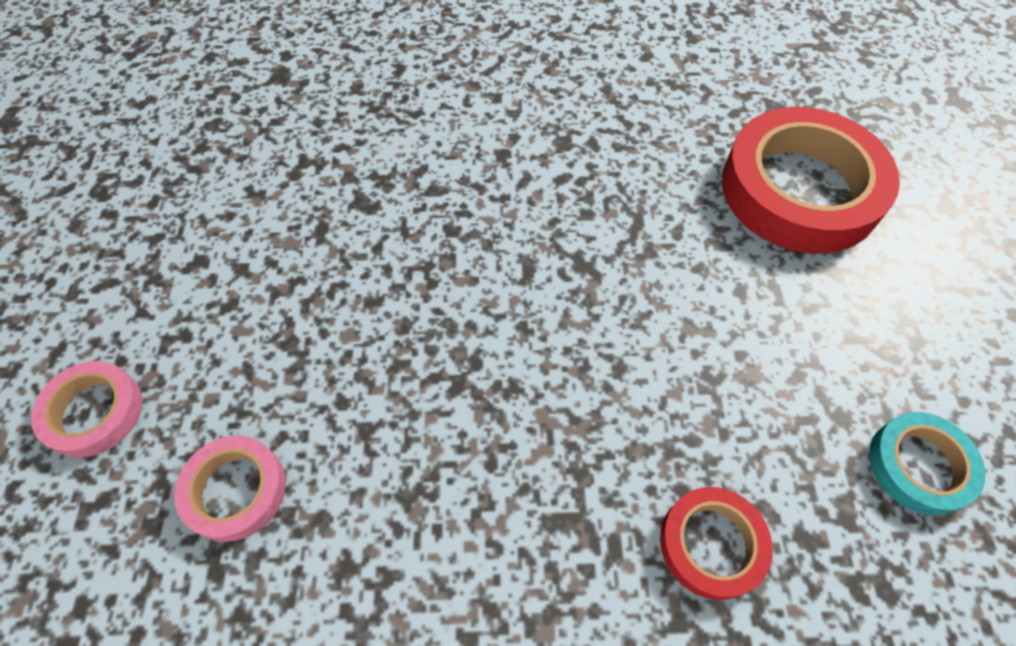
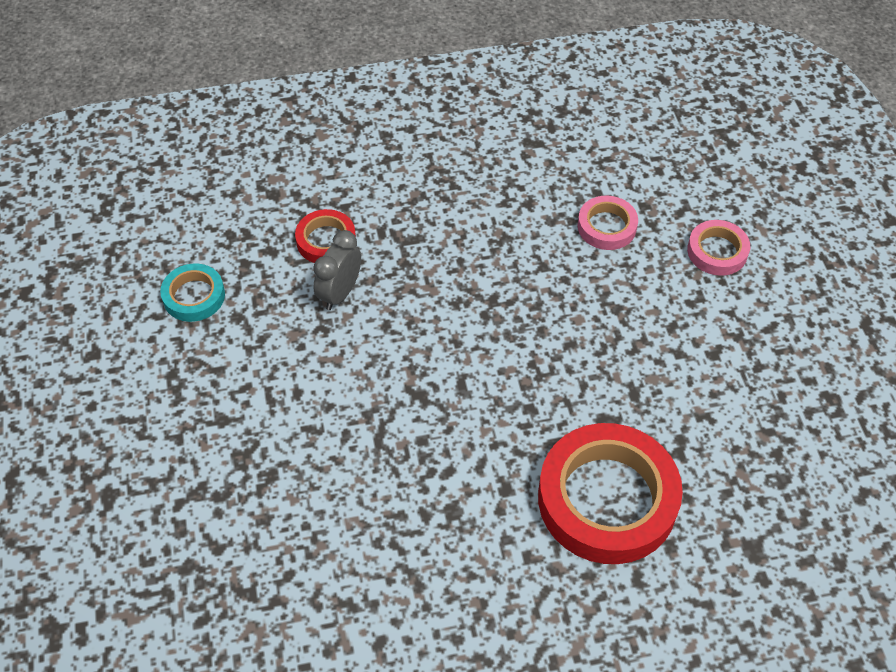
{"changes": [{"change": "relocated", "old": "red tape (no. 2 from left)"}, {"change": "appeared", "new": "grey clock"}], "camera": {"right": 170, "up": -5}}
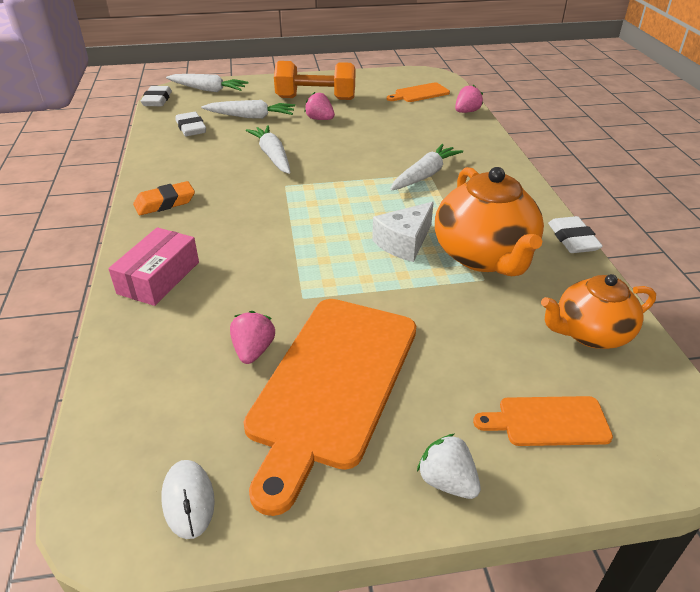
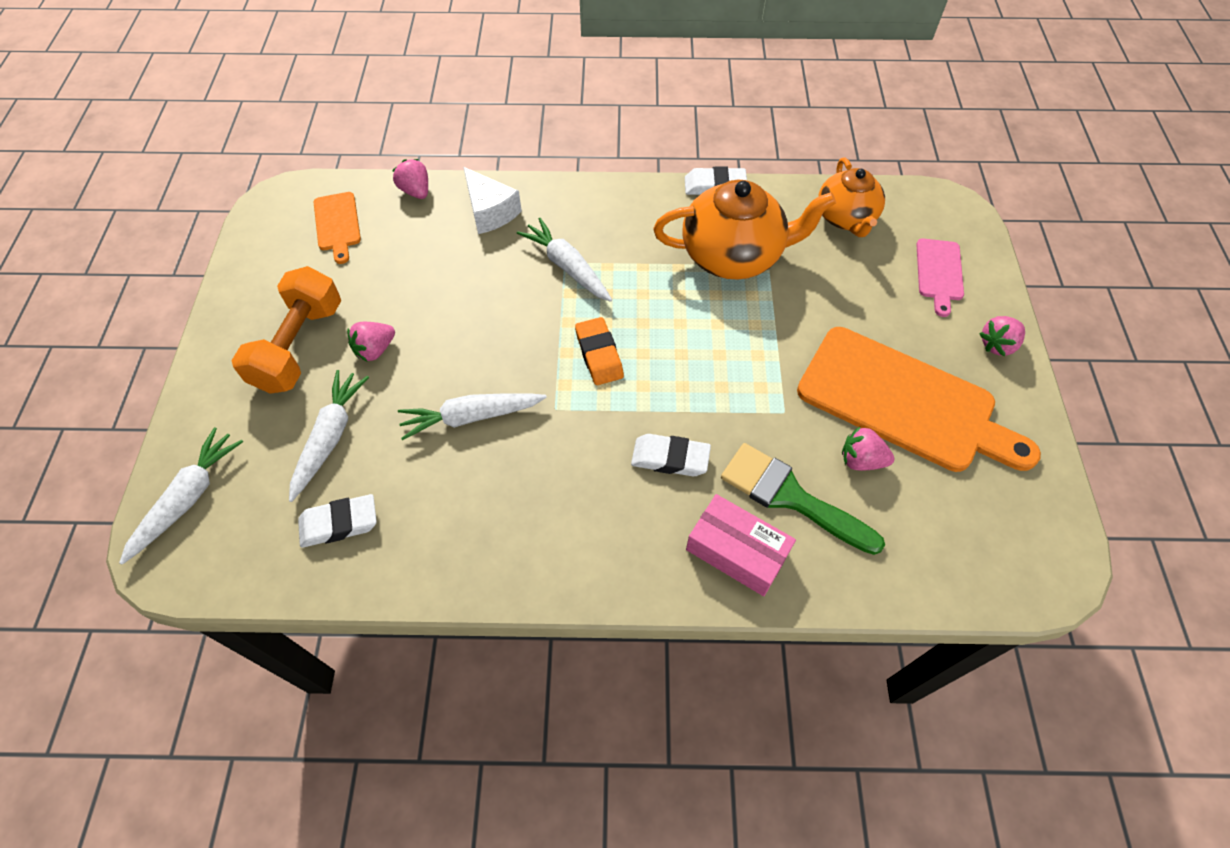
{"changes": [{"change": "relocated", "old": "white eraser (no. 1 from left in the first image)", "new": "white eraser (no. 2 from left)"}, {"change": "relocated", "old": "orange eraser"}, {"change": "relocated", "old": "white cheese"}, {"change": "colour", "old": "orange cutting board (no. 3 from left)", "new": "pink cutting board"}, {"change": "colour", "old": "white strawberry", "new": "pink strawberry (no. 4 from left)"}, {"change": "missing", "old": "white mouse"}, {"change": "appeared", "new": "green brush"}], "camera": {"right": -80, "up": 20}}
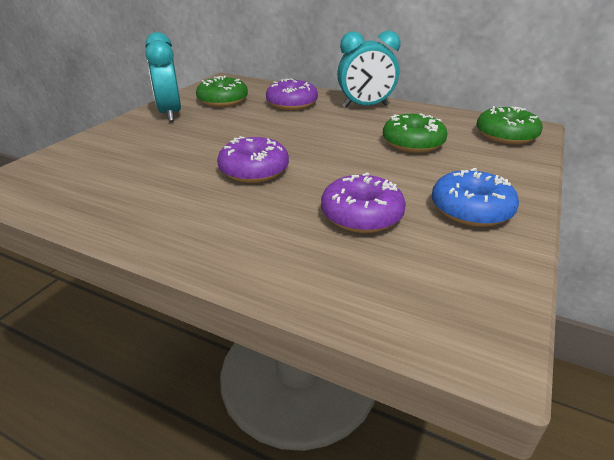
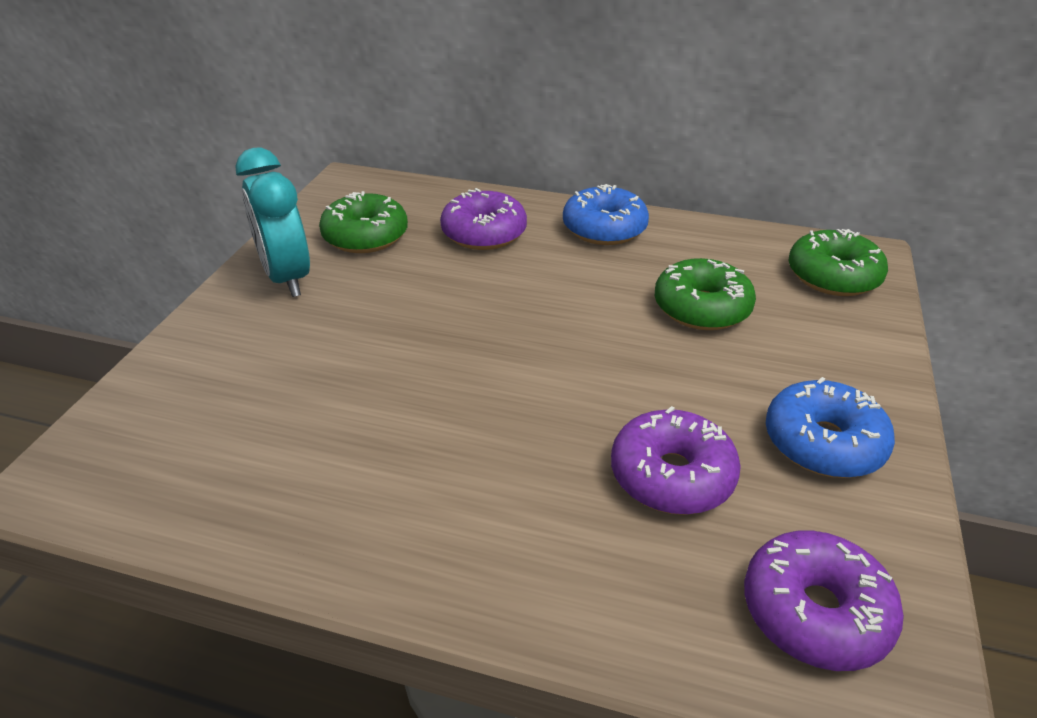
{"changes": [{"change": "exchanged", "old": "turquoise clock (no. 2 from left)", "new": "blue donut (no. 1 from left)"}, {"change": "relocated", "old": "purple donut (no. 1 from left in the first image)", "new": "purple donut (no. 3 from left)"}], "camera": {"right": -10, "up": 5}}
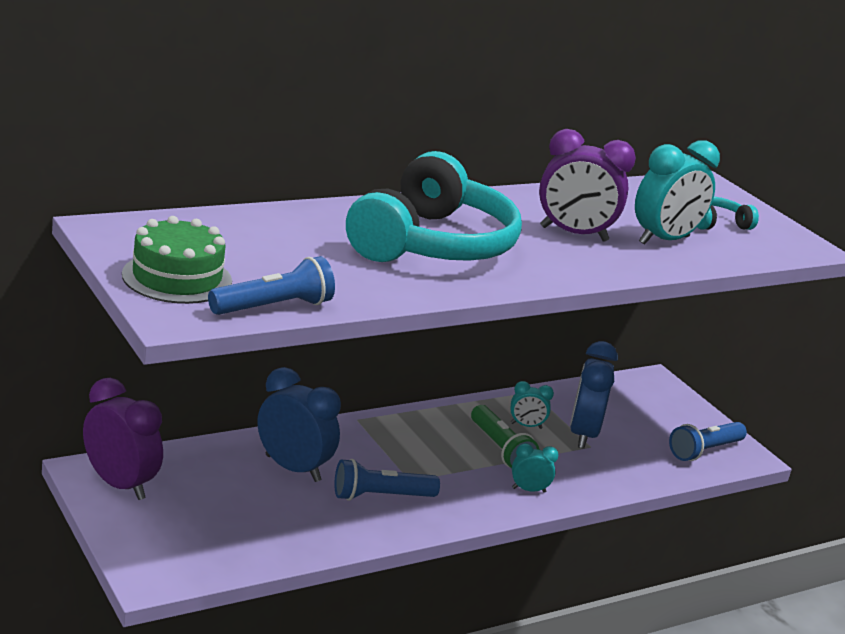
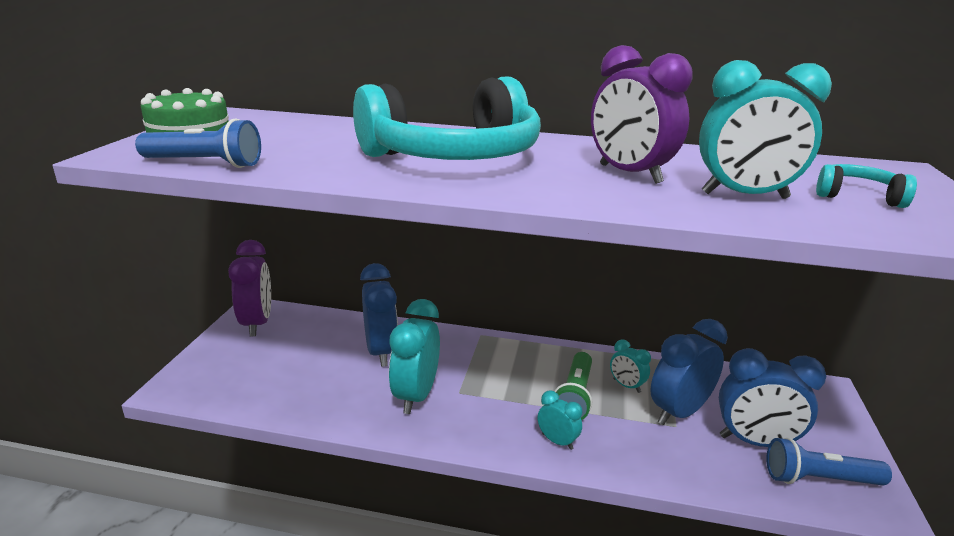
{"changes": [{"change": "exchanged", "old": "blue flashlight (no. 2 from left)", "new": "turquoise clock (no. 1 from left)"}, {"change": "appeared", "new": "blue clock (no. 3 from left)"}], "camera": {"right": 45, "up": 0}}
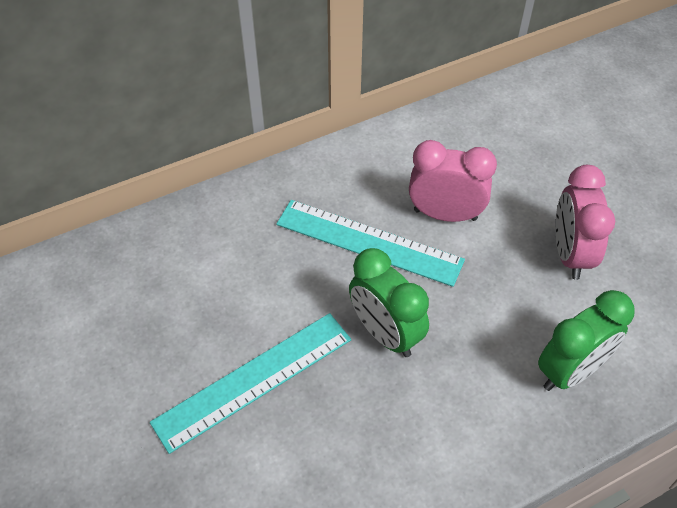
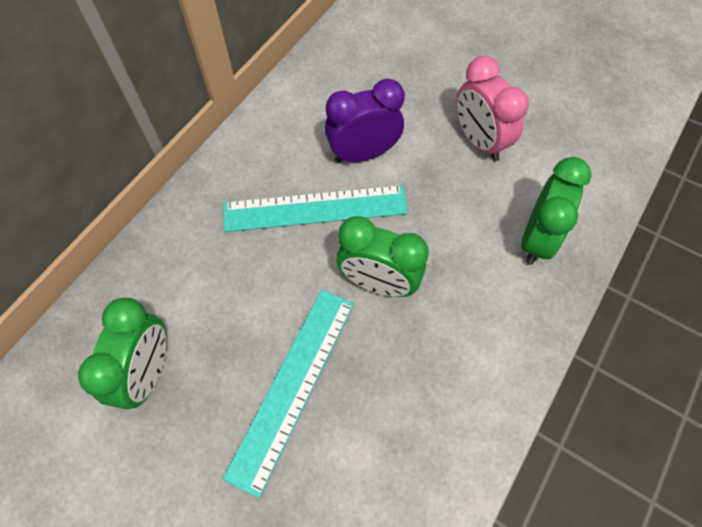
{"changes": [{"change": "colour", "old": "pink clock (no. 1 from left)", "new": "purple clock"}, {"change": "appeared", "new": "green clock (no. 1 from left)"}], "camera": {"right": -30, "up": 10}}
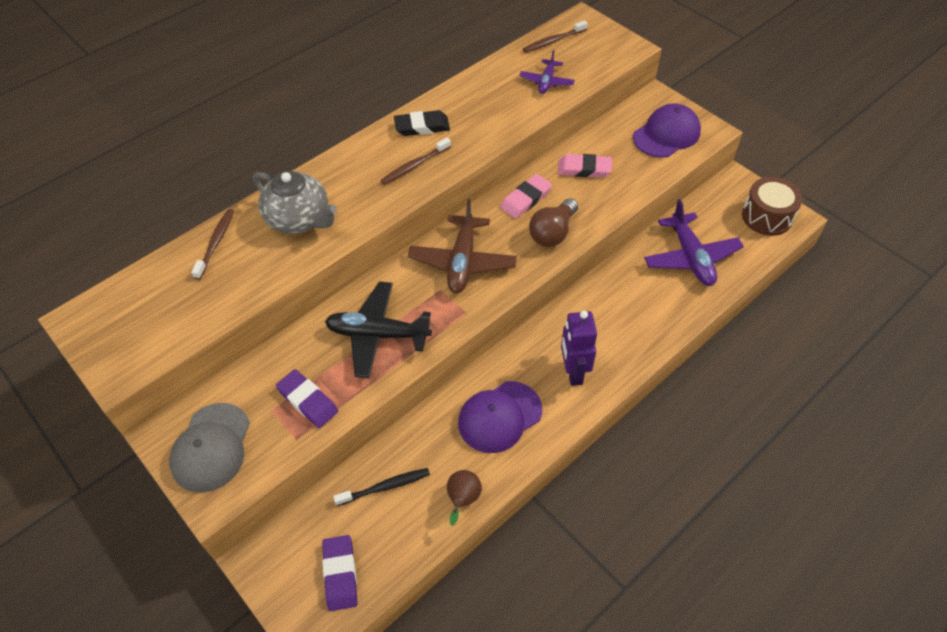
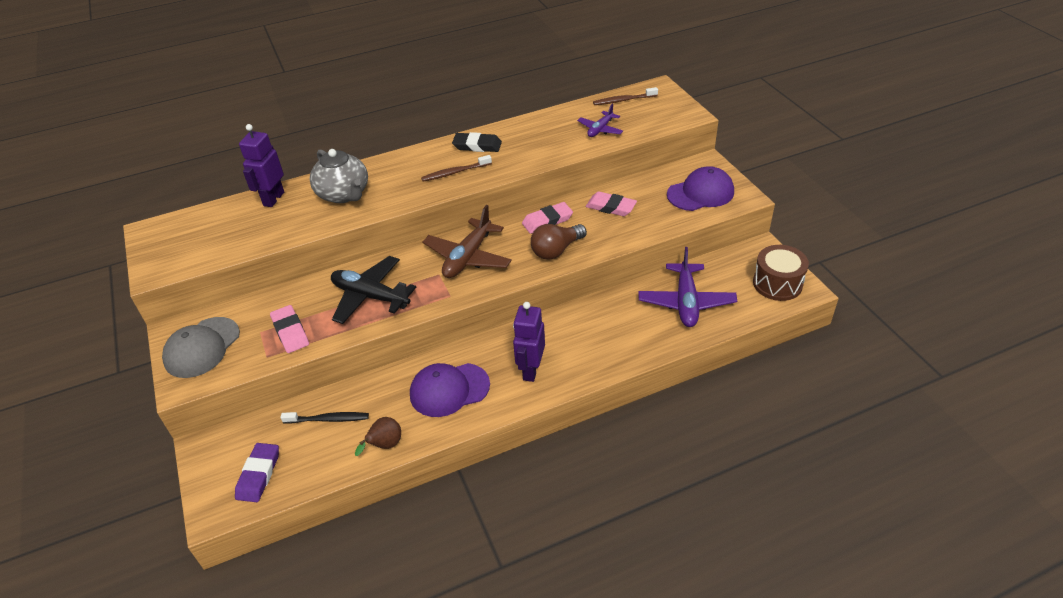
{"changes": [{"change": "exchanged", "old": "brown toothbrush (no. 1 from left)", "new": "purple robot (no. 1 from left)"}, {"change": "colour", "old": "purple eraser (no. 1 from left)", "new": "pink eraser (no. 1 from left)"}], "camera": {"right": 20, "up": -10}}
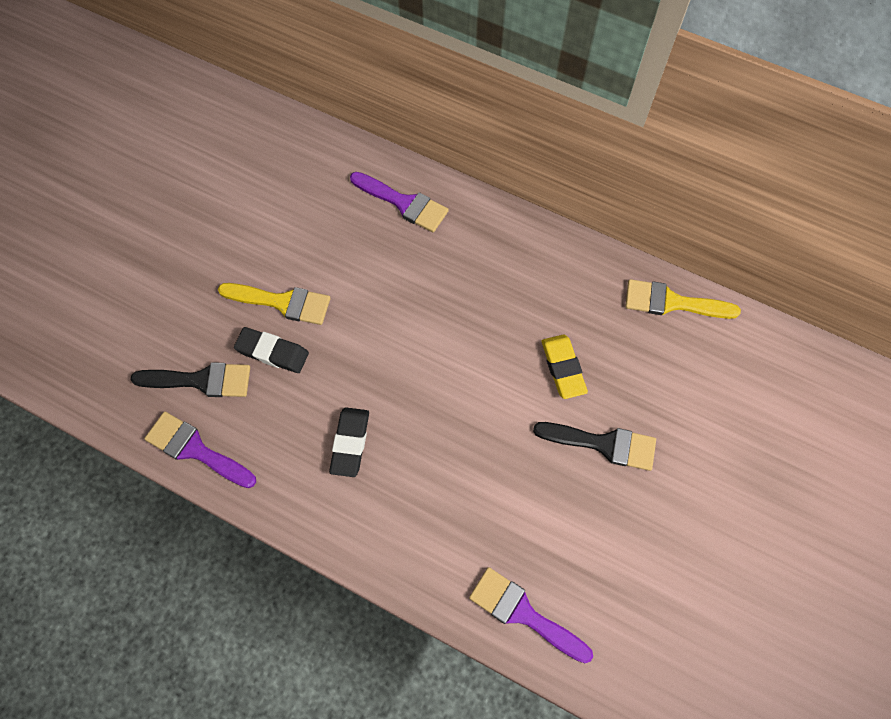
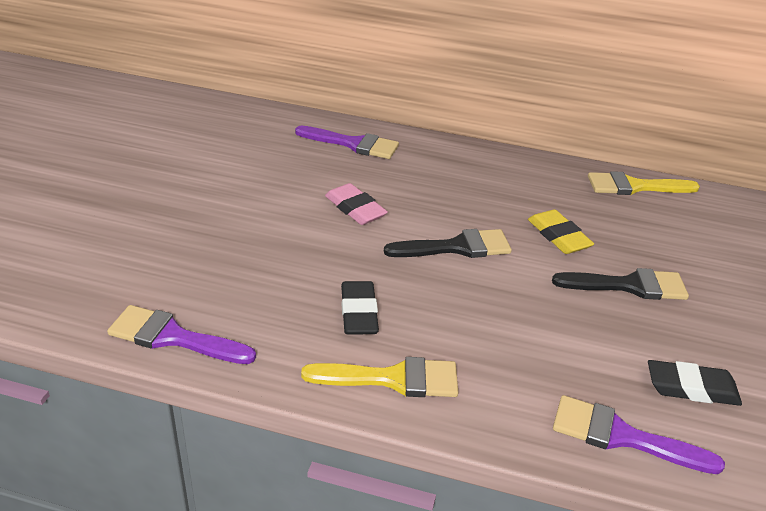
{"changes": [{"change": "relocated", "old": "yellow brush (no. 1 from left)"}, {"change": "relocated", "old": "black eraser (no. 1 from left in the first image)", "new": "black eraser (no. 2 from left)"}, {"change": "relocated", "old": "black brush (no. 1 from left)"}, {"change": "appeared", "new": "pink eraser"}], "camera": {"right": -15, "up": -30}}
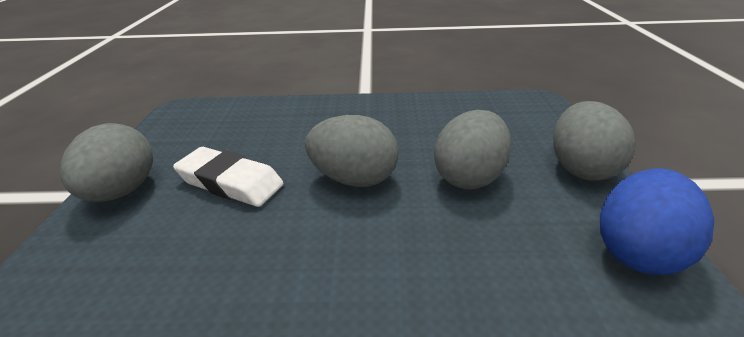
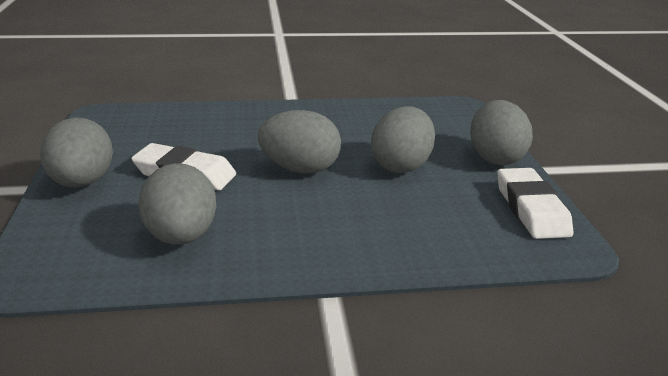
{"changes": [{"change": "exchanged", "old": "blue egg", "new": "white eraser (no. 2 from left)"}, {"change": "appeared", "new": "grey egg (no. 2 from left)"}], "camera": {"right": -10, "up": -5}}
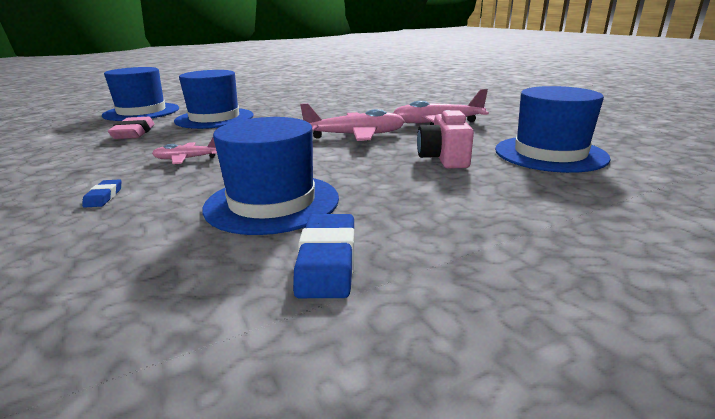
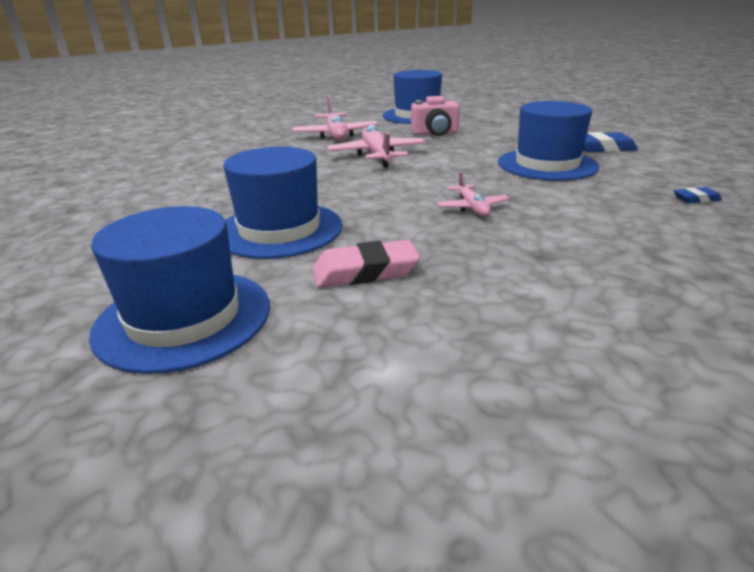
{"changes": [{"change": "relocated", "old": "blue eraser (no. 1 from left in the first image)", "new": "blue eraser (no. 2 from left)"}], "camera": {"right": -95, "up": 5}}
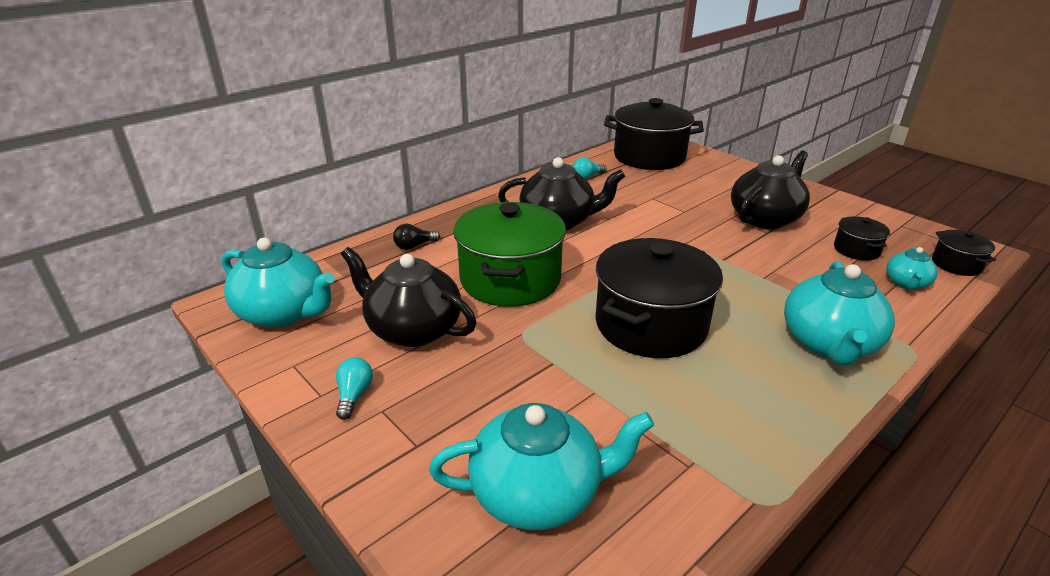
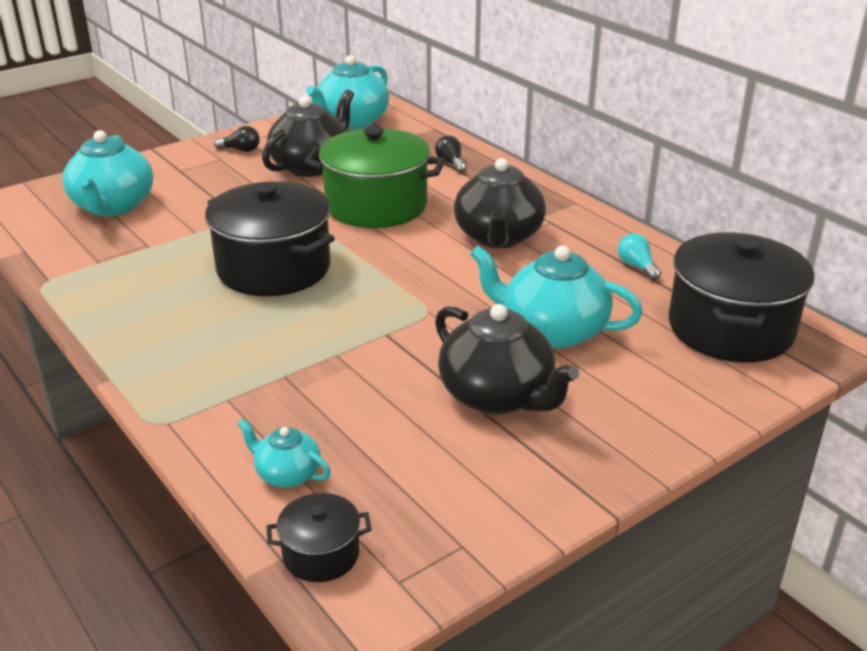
{"changes": [{"change": "missing", "old": "black pot (no. 3 from left)"}, {"change": "relocated", "old": "turquoise teapot (no. 3 from left in the first image)", "new": "turquoise teapot (no. 4 from left)"}, {"change": "colour", "old": "turquoise light bulb (no. 1 from left)", "new": "black light bulb (no. 1 from left)"}], "camera": {"right": 95, "up": 0}}
